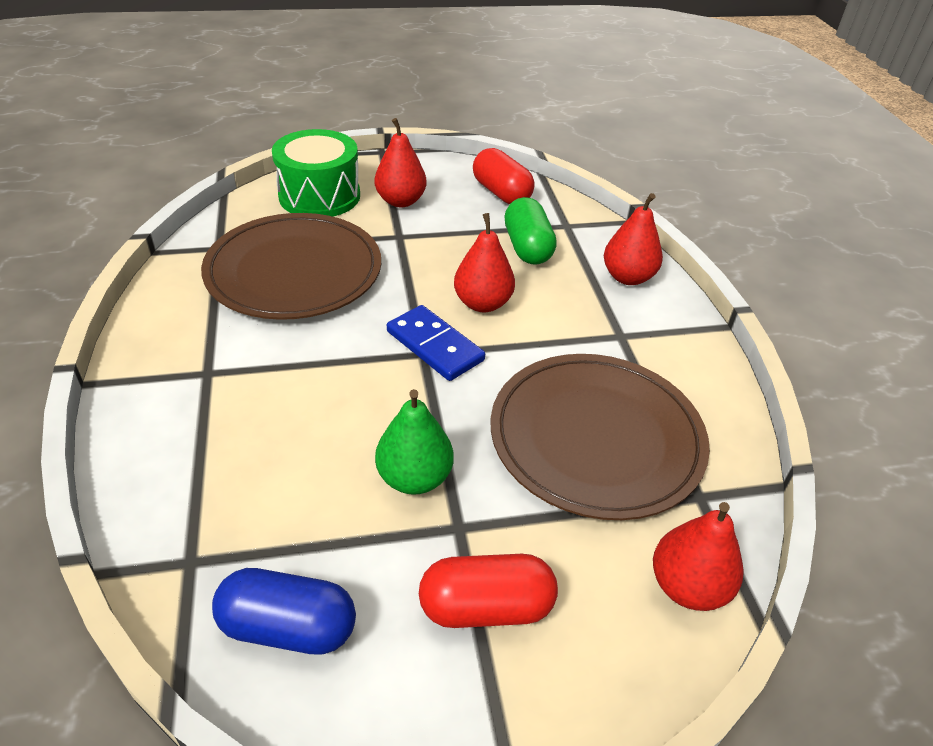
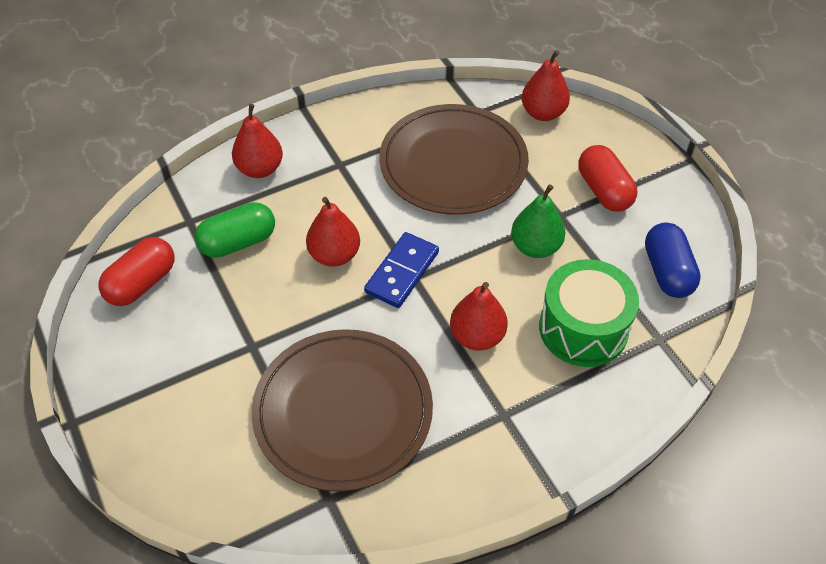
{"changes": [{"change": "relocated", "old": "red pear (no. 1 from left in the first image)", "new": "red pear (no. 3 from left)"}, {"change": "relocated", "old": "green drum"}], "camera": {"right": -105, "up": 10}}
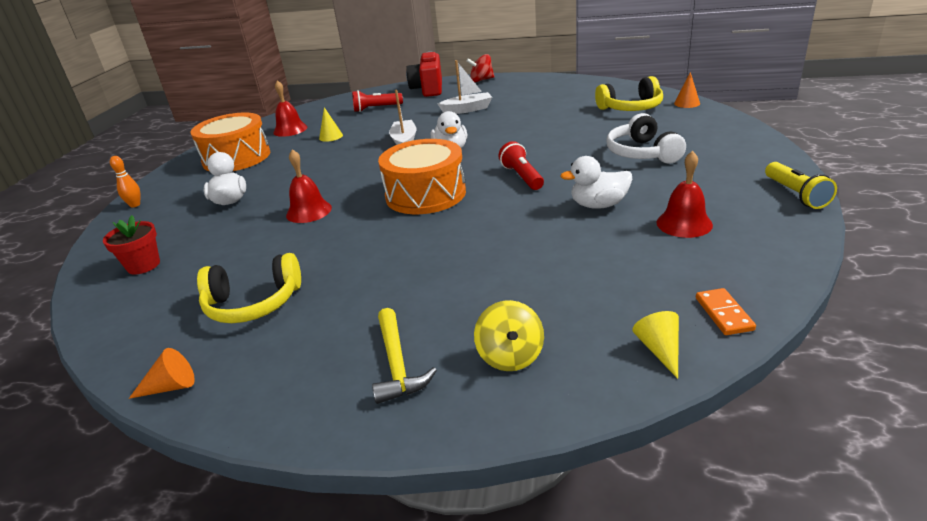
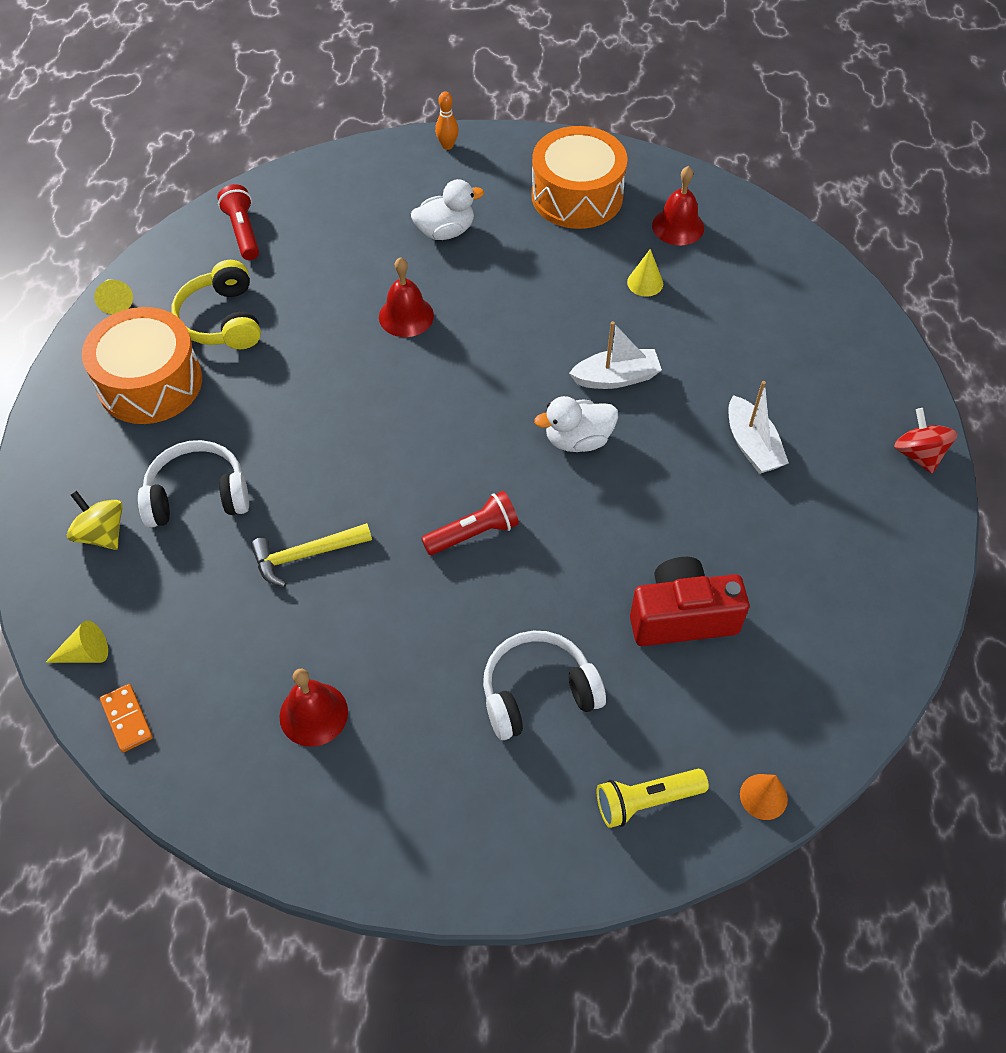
{"changes": [{"change": "relocated", "old": "red camera"}, {"change": "missing", "old": "yellow headphones (no. 2 from left)"}, {"change": "relocated", "old": "red flashlight (no. 1 from left)"}, {"change": "relocated", "old": "orange drum (no. 2 from left in the first image)", "new": "orange drum (no. 1 from left)"}, {"change": "missing", "old": "white duck (no. 3 from left)"}, {"change": "relocated", "old": "yellow flashlight"}, {"change": "missing", "old": "red flower pot"}, {"change": "spun", "old": "orange domino", "degrees": 75}, {"change": "spun", "old": "yellow spinning top", "degrees": 60}, {"change": "relocated", "old": "yellow hammer"}, {"change": "colour", "old": "orange cone (no. 1 from left)", "new": "yellow cone (no. 2 from left)"}, {"change": "appeared", "new": "white headphones (no. 1 from left)"}], "camera": {"right": 80, "up": 25}}
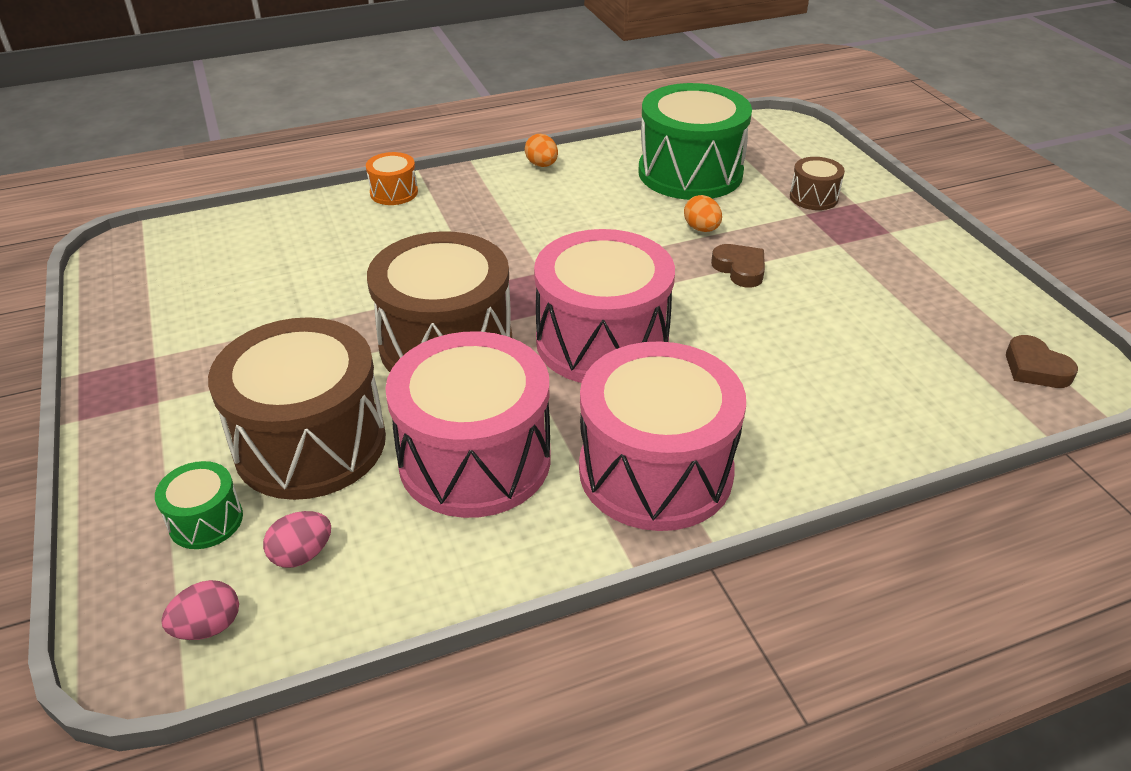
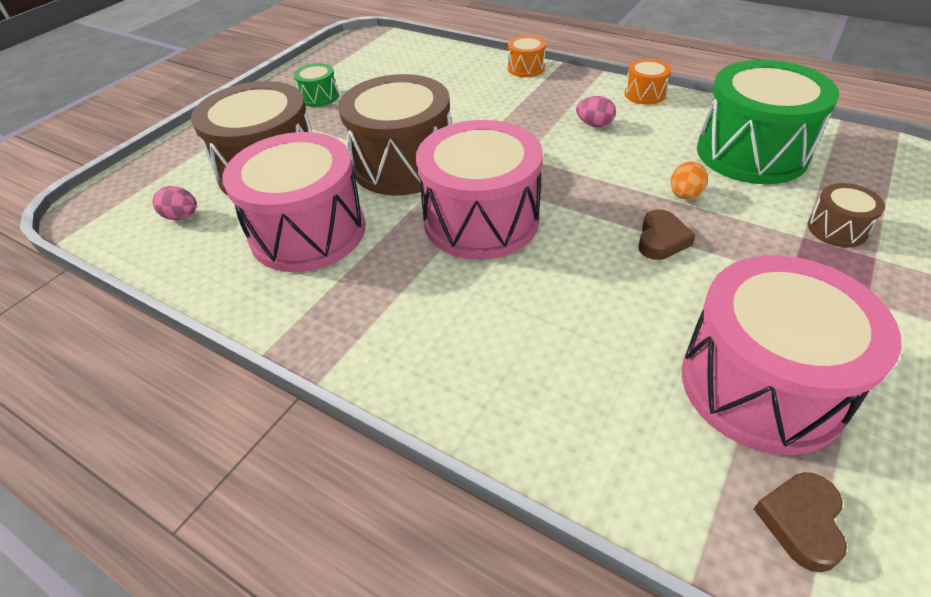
{"changes": [{"change": "exchanged", "old": "orange egg (no. 1 from left)", "new": "orange drum (no. 2 from left)"}, {"change": "relocated", "old": "pink drum (no. 3 from left)"}, {"change": "relocated", "old": "green drum (no. 1 from left)"}, {"change": "relocated", "old": "pink egg (no. 1 from left in the first image)", "new": "pink egg (no. 2 from left)"}], "camera": {"right": 55, "up": 5}}
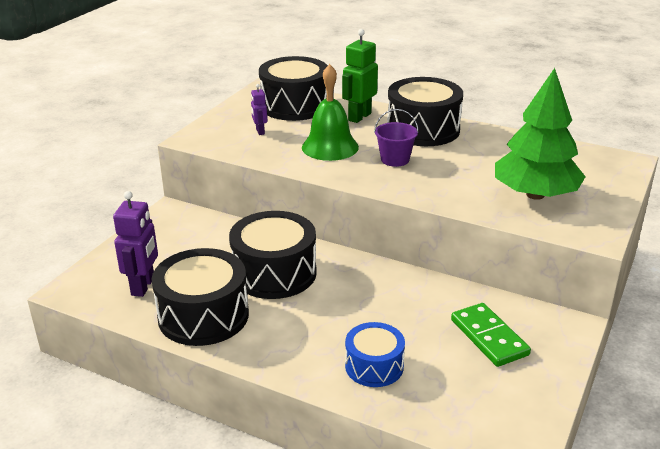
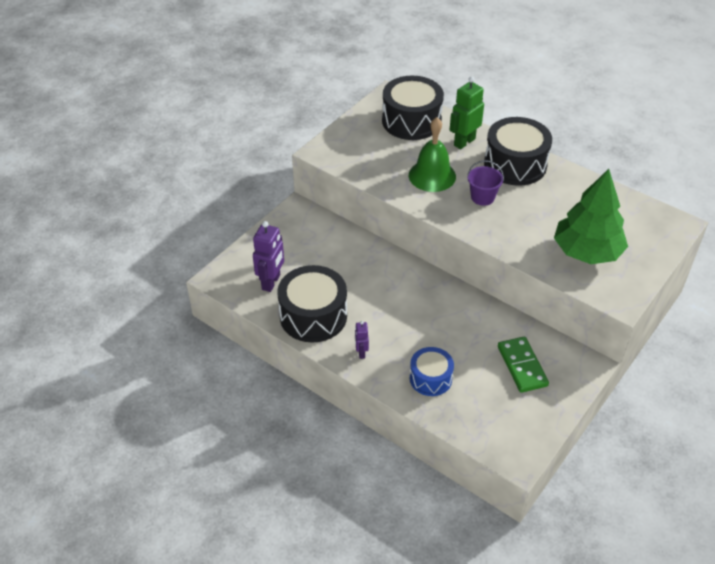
{"changes": [{"change": "relocated", "old": "purple robot (no. 2 from left)"}, {"change": "missing", "old": "black drum (no. 2 from left)"}], "camera": {"right": 10, "up": 15}}
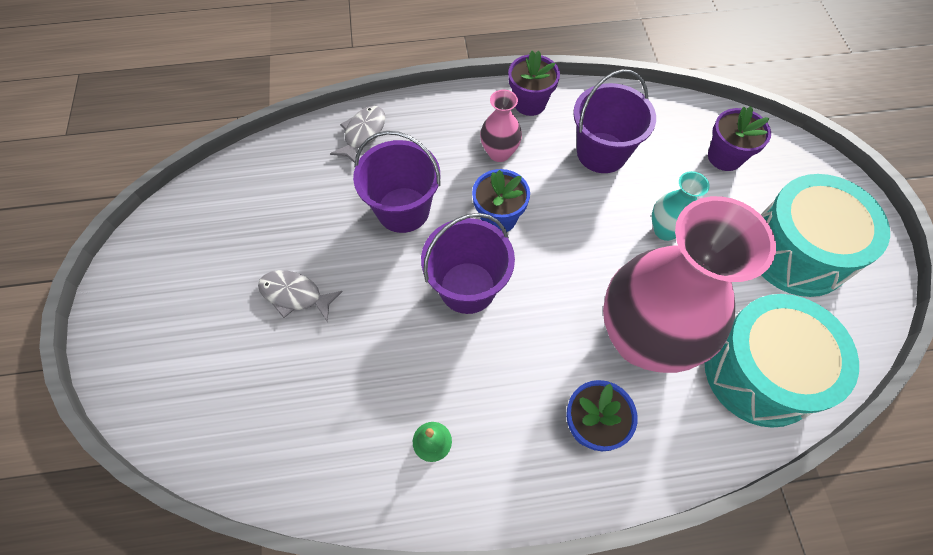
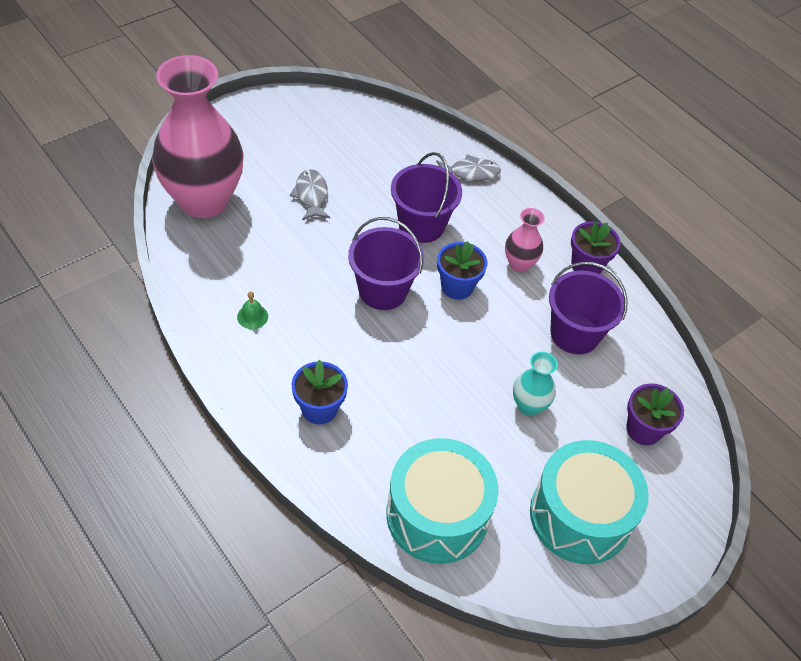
{"changes": [{"change": "relocated", "old": "pink vase (no. 2 from left in the first image)", "new": "pink vase (no. 1 from left)"}], "camera": {"right": 55, "up": -10}}
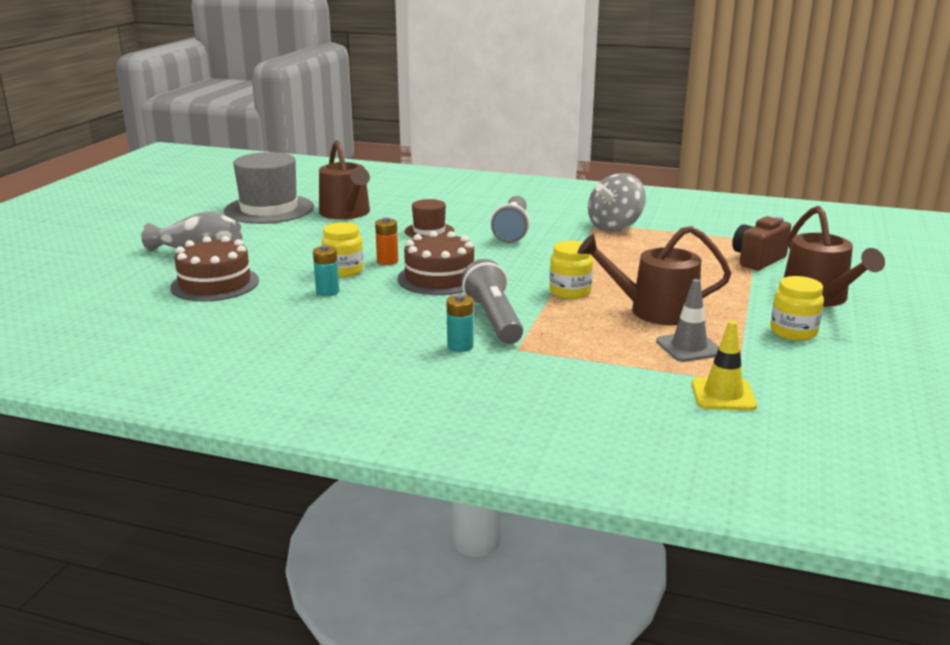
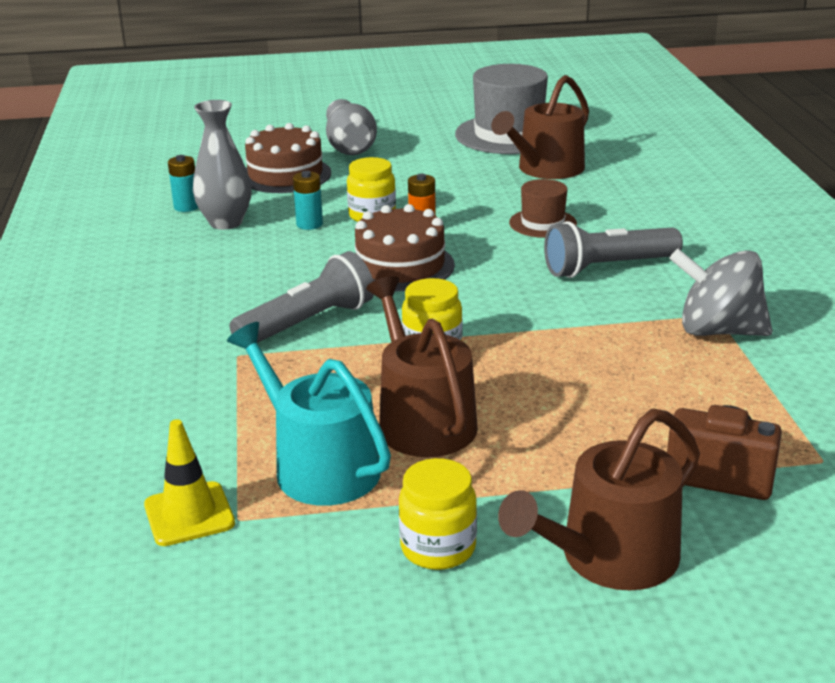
{"changes": [{"change": "exchanged", "old": "grey traffic cone", "new": "turquoise watering can"}, {"change": "relocated", "old": "turquoise battery (no. 2 from left in the first image)", "new": "turquoise battery (no. 1 from left)"}, {"change": "appeared", "new": "grey vase (no. 1 from left)"}], "camera": {"right": 65, "up": 5}}
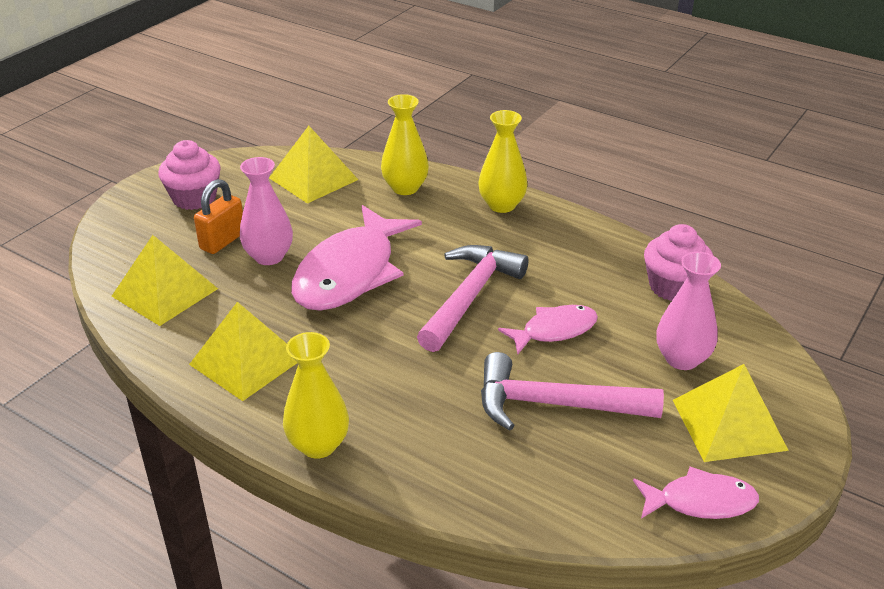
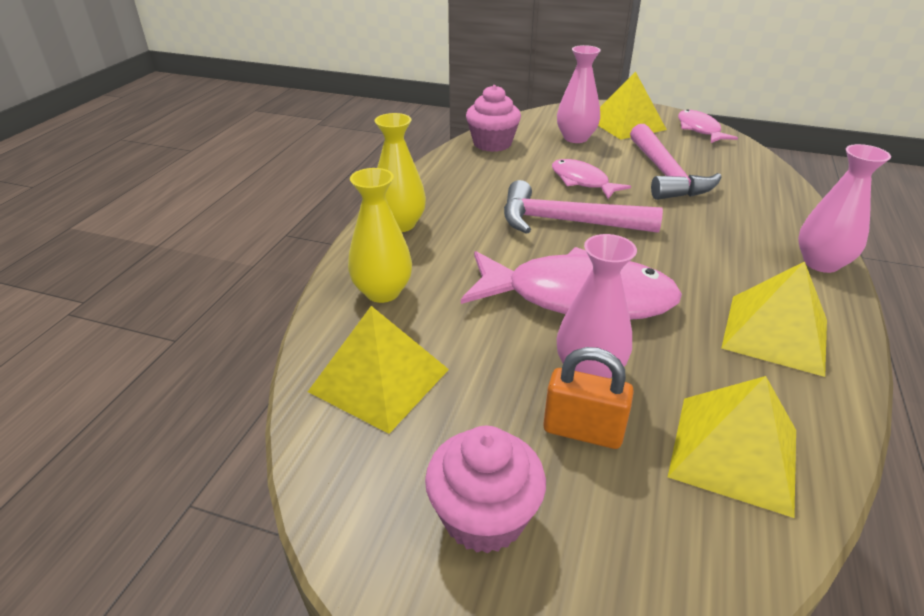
{"changes": [{"change": "colour", "old": "yellow vase (no. 1 from left)", "new": "pink vase (no. 3 from left)"}], "camera": {"right": -105, "up": 0}}
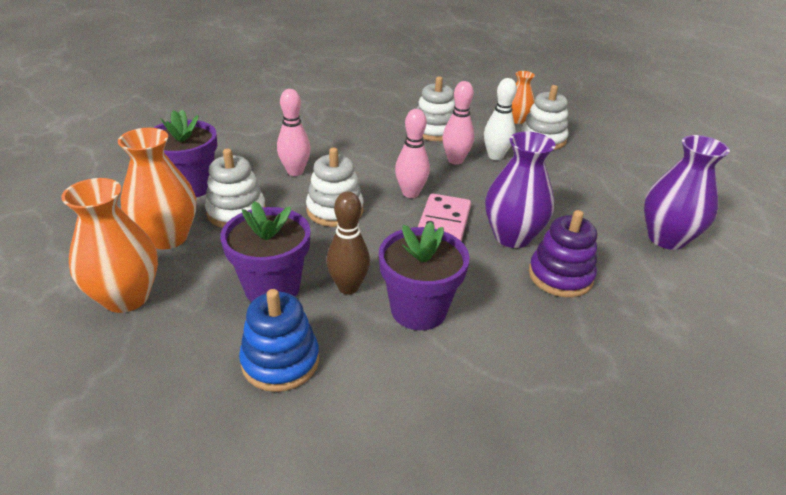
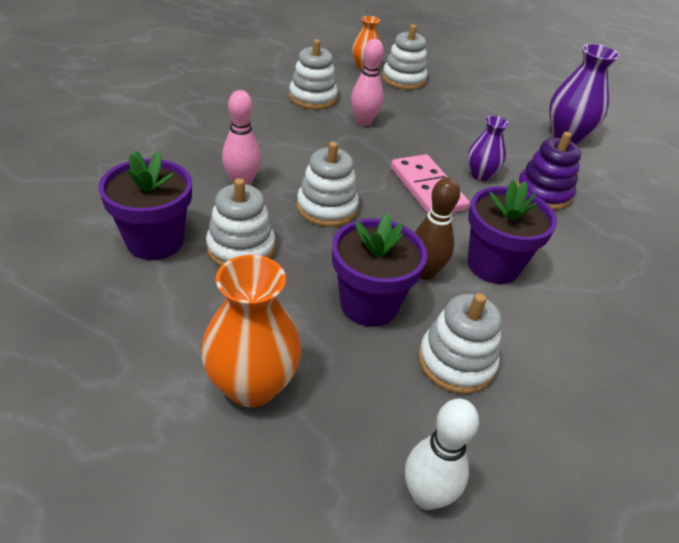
{"changes": [{"change": "relocated", "old": "white bowling pin"}, {"change": "missing", "old": "pink bowling pin (no. 2 from left)"}, {"change": "missing", "old": "orange vase (no. 2 from left)"}, {"change": "size", "old": "purple vase (no. 1 from left)", "factor": 0.61}, {"change": "colour", "old": "blue stacking toy", "new": "white stacking toy (no. 5 from left)"}], "camera": {"right": -40, "up": 5}}
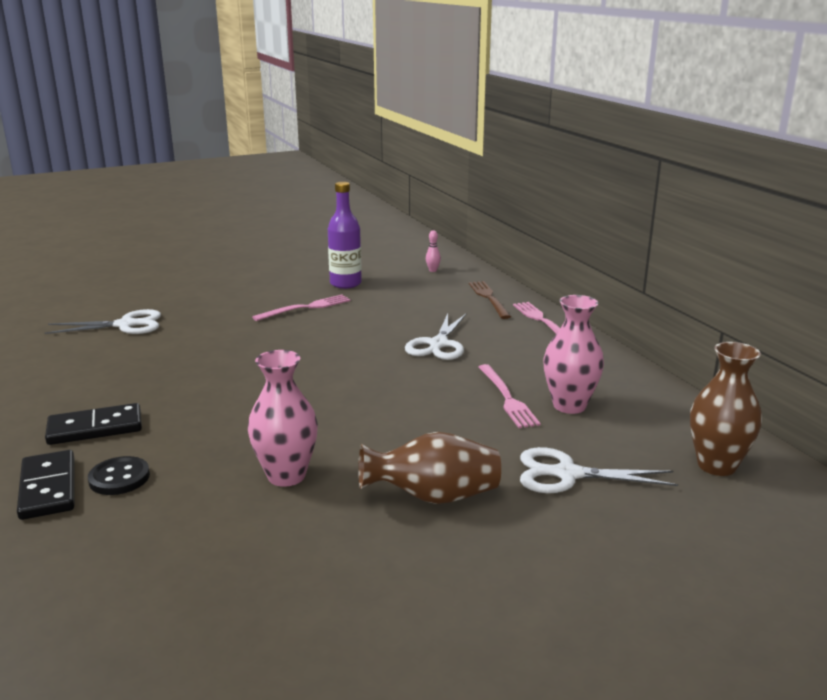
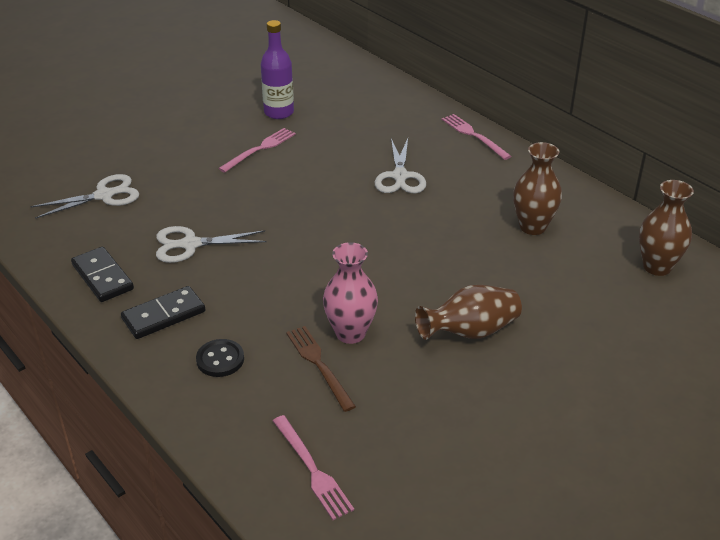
{"changes": [{"change": "missing", "old": "pink bowling pin"}, {"change": "relocated", "old": "brown fork"}, {"change": "colour", "old": "pink vase (no. 2 from left)", "new": "brown vase (no. 2 from left)"}, {"change": "relocated", "old": "pink fork (no. 2 from left)"}, {"change": "relocated", "old": "white scissors (no. 3 from left in the first image)", "new": "white scissors (no. 2 from left)"}, {"change": "relocated", "old": "black domino (no. 1 from left)"}], "camera": {"right": -15, "up": 15}}
